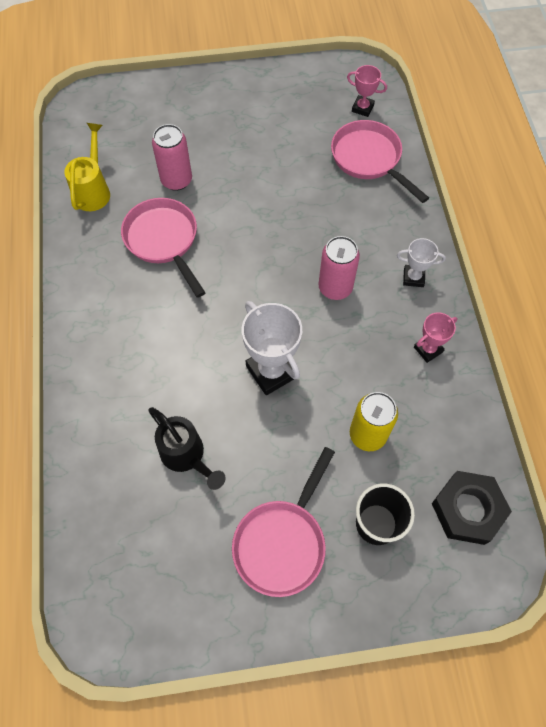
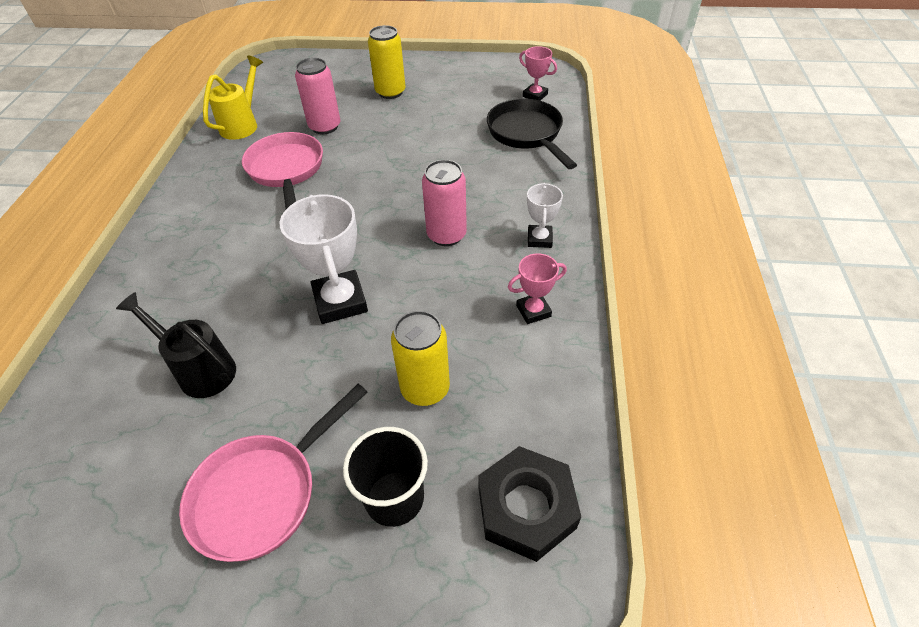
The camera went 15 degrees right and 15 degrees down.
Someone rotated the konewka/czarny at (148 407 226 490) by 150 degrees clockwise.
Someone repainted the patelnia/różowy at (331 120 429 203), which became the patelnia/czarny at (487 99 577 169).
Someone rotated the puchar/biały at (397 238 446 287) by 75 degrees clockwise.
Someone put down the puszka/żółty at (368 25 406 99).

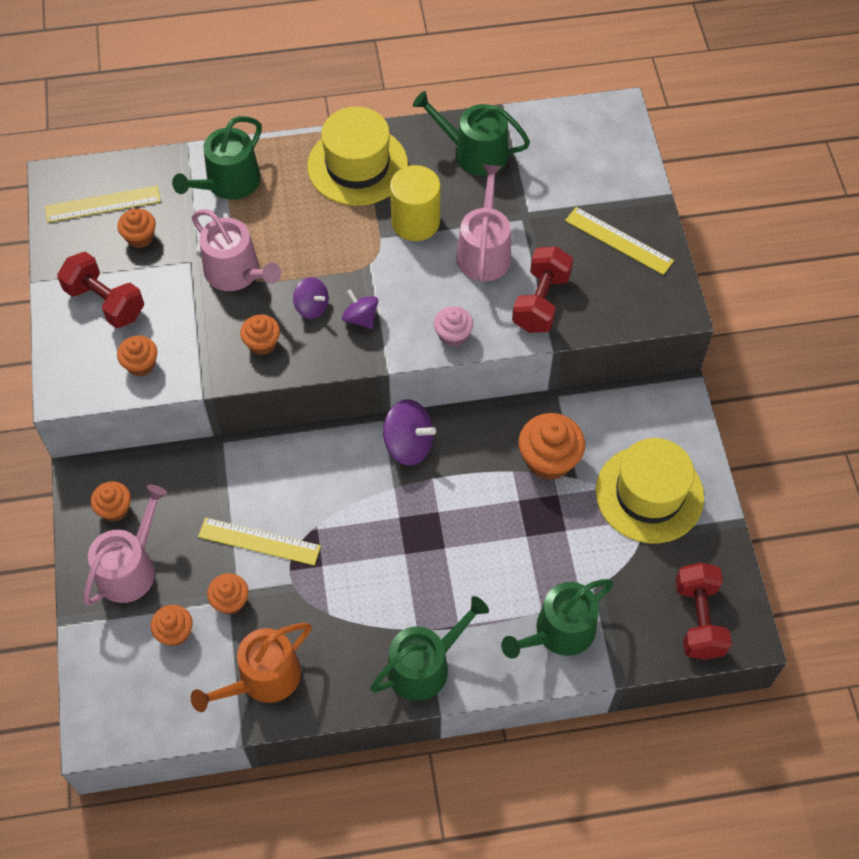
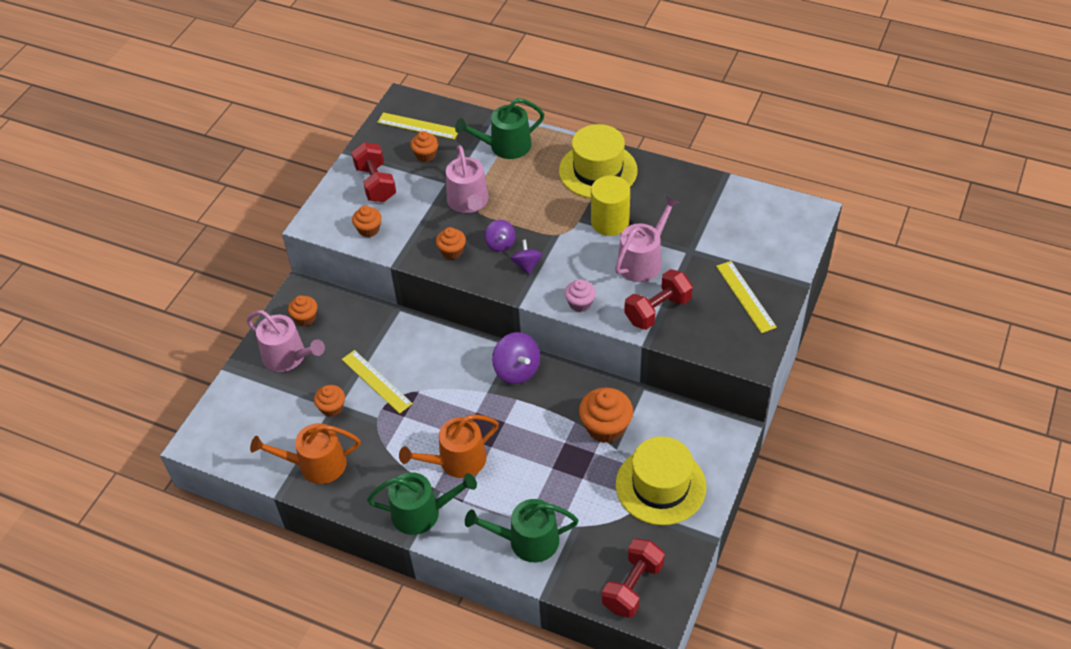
The camera went 35 degrees right and 10 degrees down.
Someone rotated the konewka/różowy at (83 485 167 606) by 60 degrees clockwise.
Someone took away the muffinka/pomarańczowy at (151 605 193 646).
Someone took away the konewka/zielony at (413 91 530 176).
Someone put down the konewka/pomarańczowy at (399 414 499 478).

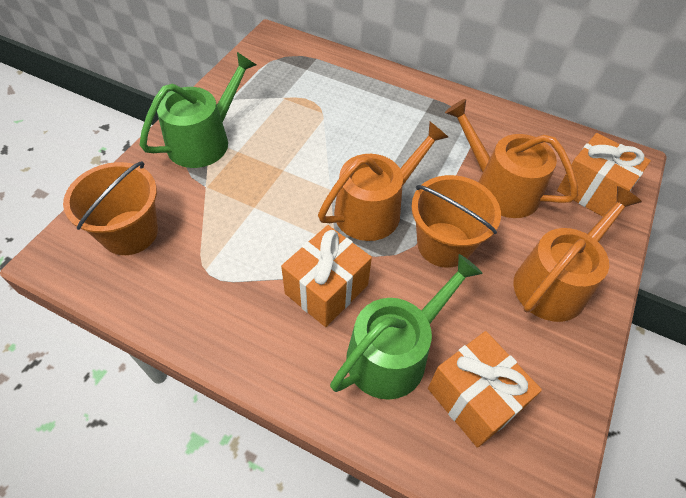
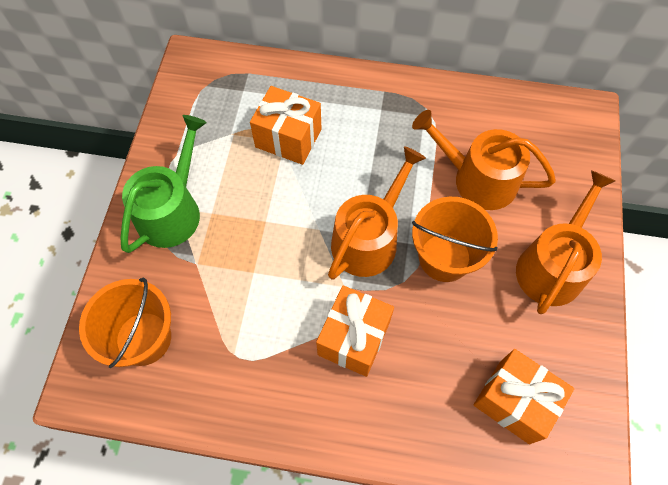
The camera went 15 degrees left and 10 degrees up.
Someone took away the konewka/zielony at (330 254 483 400).
Someone carried the prezent/pomarańczowy from (557 133 651 217) to (250 86 322 165).

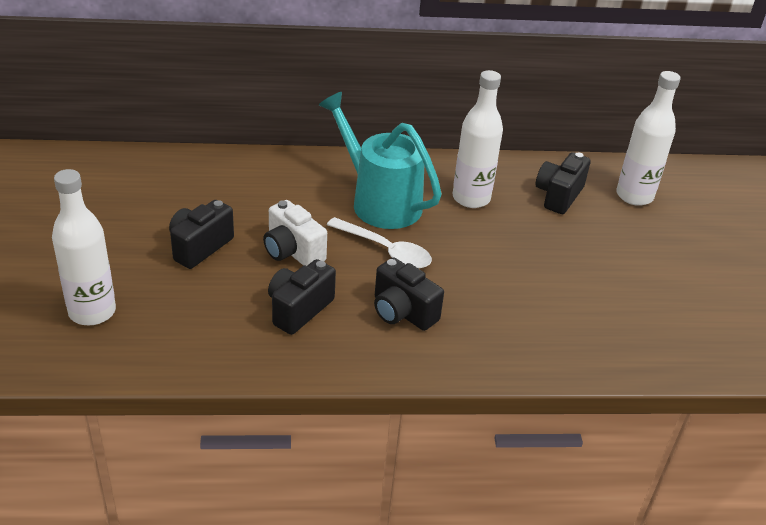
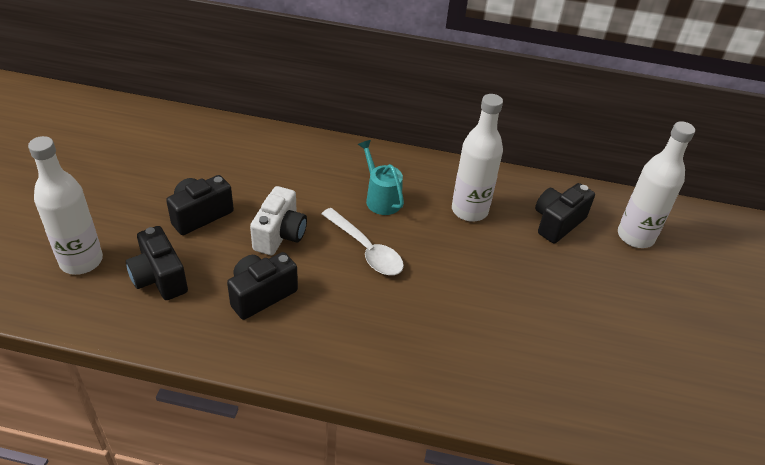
The camera went 15 degrees right and 5 degrees up.
Someone rotated the aparat fotograficzny/biały at (263 200 327 266) by 135 degrees counterclockwise.
Someone scaled the konewka/turkusowy at (319 92 442 229) by 0.55.
Someone carried the aparat fotograficzny/czarny from (374 257 444 331) to (126 226 188 300).

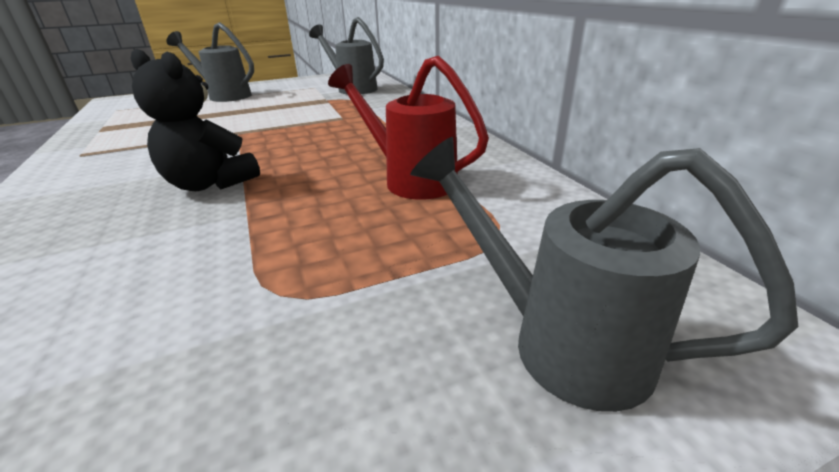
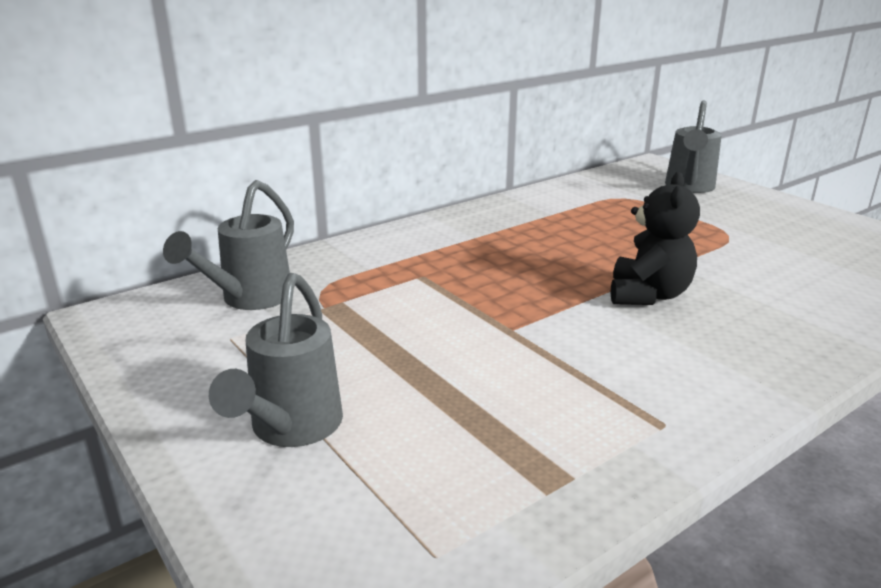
The camera went 105 degrees left and 5 degrees down.
Someone took away the konewka/czerwony at (328 56 489 200).

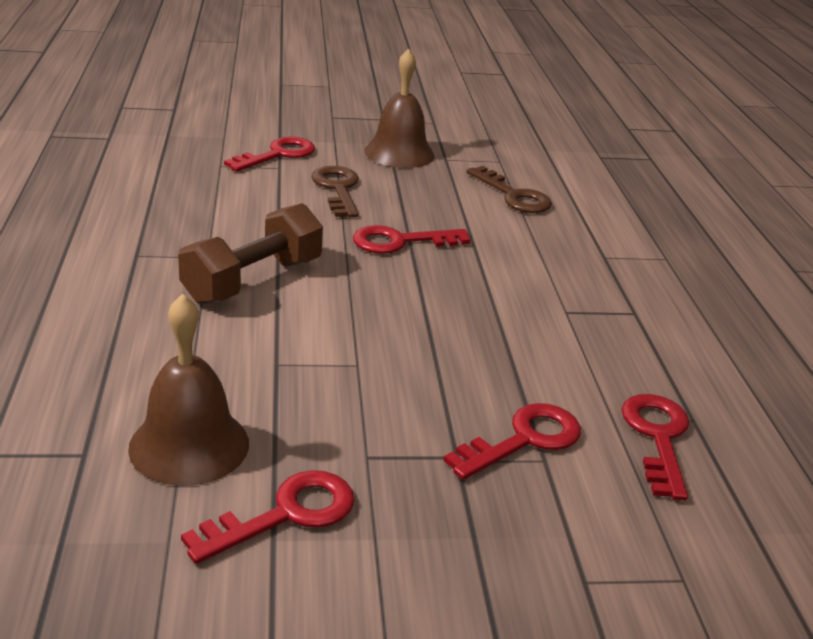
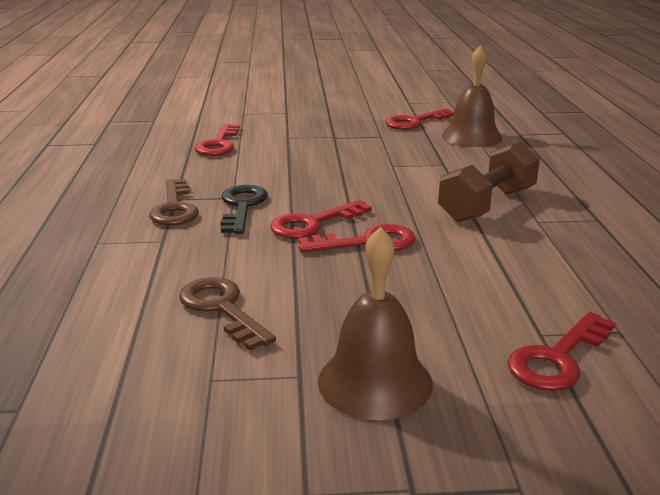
The camera went 175 degrees left and 5 degrees down.
Someone carried the klucz/brązowy from (311 166 359 217) to (149 179 199 225).
Someone carried the klucz/czerwony from (443 403 581 480) to (270 200 372 239).
Someone put down the klucz/czarny at (220 185 268 234).

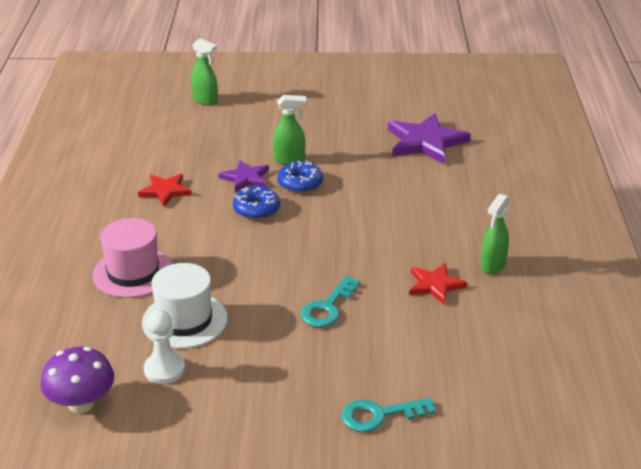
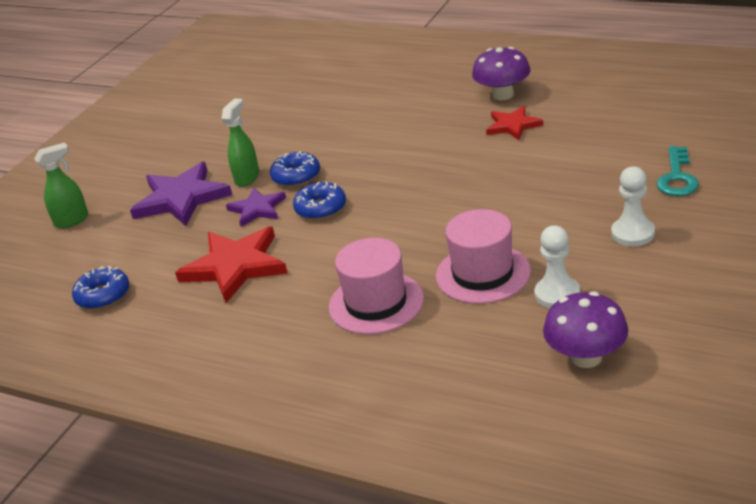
The camera went 60 degrees left and 0 degrees up.
Someone scaled the gwiazda/czerwony at (138 174 192 207) by 1.71.
Someone repainted the kapelusz/biały at (142 263 228 349), which became the kapelusz/różowy at (436 209 531 304).
Someone took away the klucz/turkusowy at (301 276 360 327).
Someone carried the gwiazda/fioletowy from (388 113 471 165) to (130 162 232 226).
Someone swapped the spryskiwacz/zielony at (480 194 510 274) for the grzyb/fioletowy at (472 47 530 100).
Someone put down the donut/niebieski at (72 266 129 310).
Someone put down the pionek/biały at (611 166 655 246).

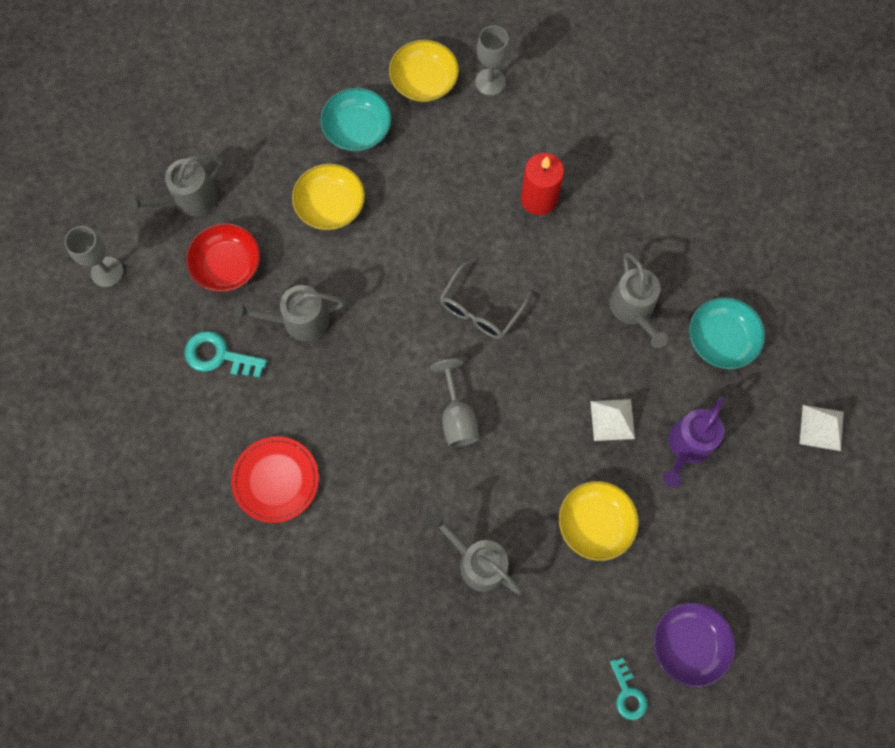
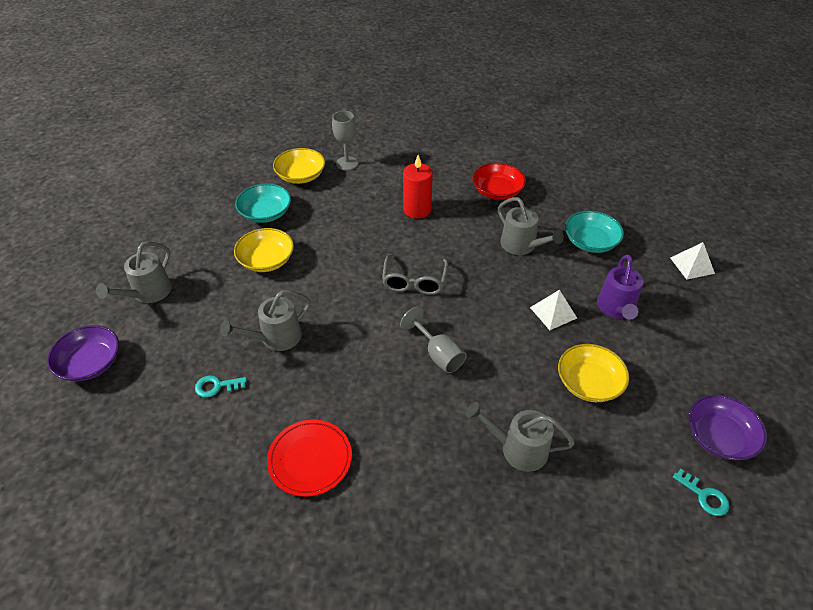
The camera went 25 degrees left and 25 degrees down.
Someone swapped the kielich/szary at (64 226 124 287) for the miska/fioletowy at (47 325 119 381).
Someone scaled the klucz/turkusowy at (185 331 267 378) by 0.66.
Someone carried the miska/czerwony from (186 223 260 292) to (472 163 526 200).

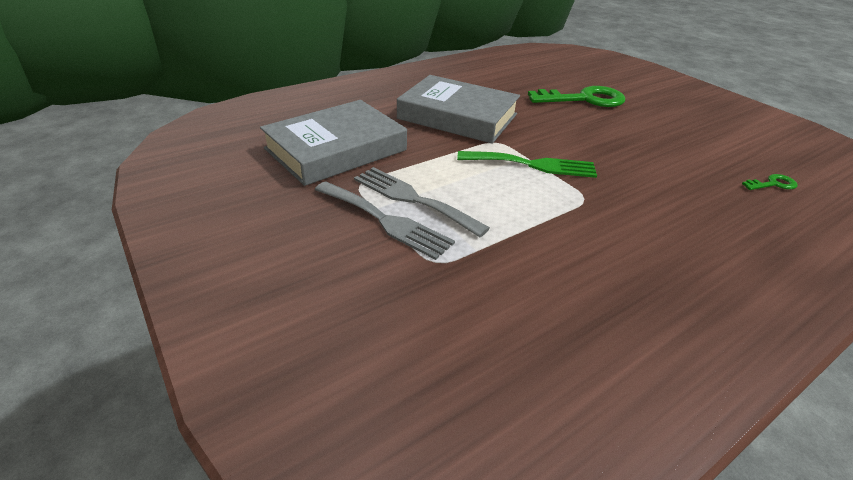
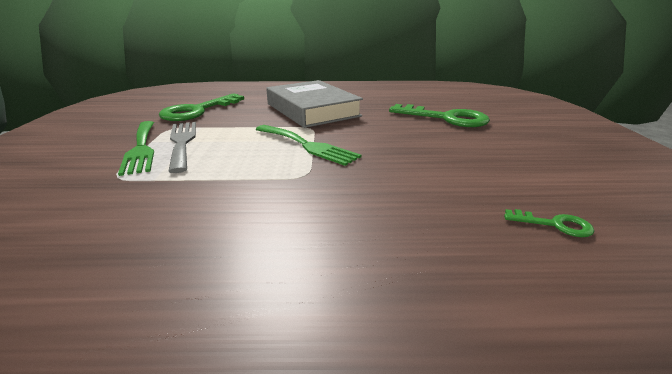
The camera went 35 degrees right and 10 degrees down.
Someone swapped the książka/szary at (260 100 407 186) for the klucz/zielony at (159 93 244 121).
Someone repainted the widelec/szary at (315 182 455 260), which became the widelec/zielony at (118 121 154 176).

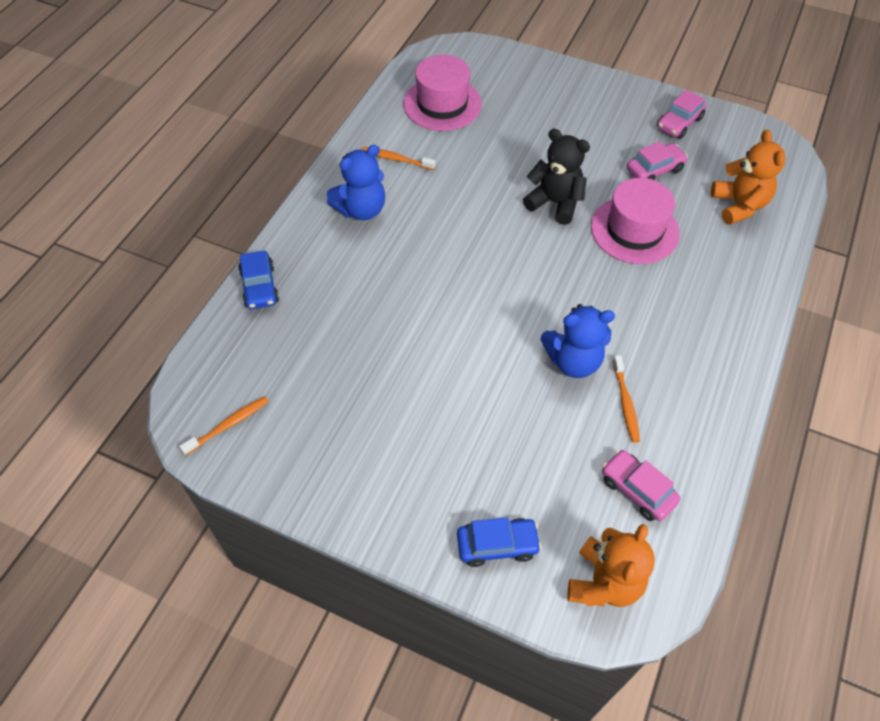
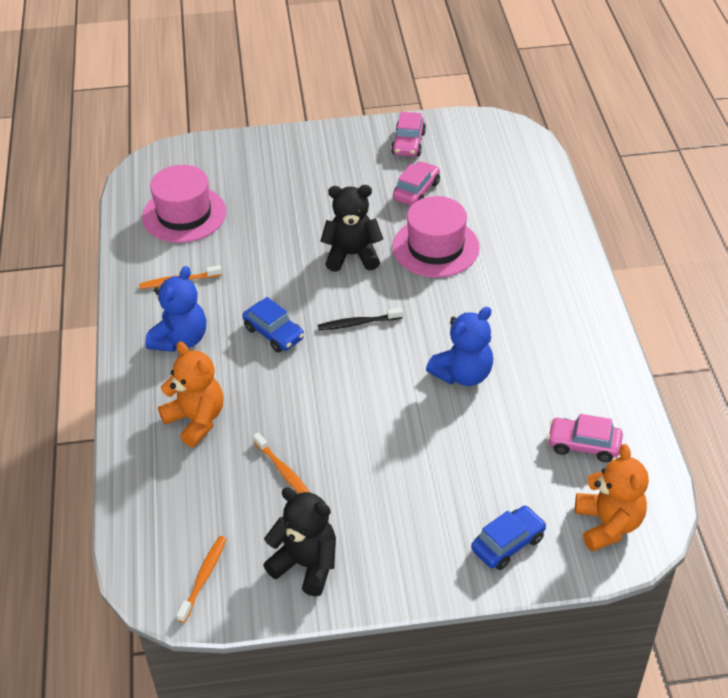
The camera went 30 degrees left and 10 degrees down.
Someone carried the samochód/niebieski from (238 251 279 309) to (243 297 304 353).
Someone carried the szczoteczka do zębów/pomarańczowy from (613 355 640 443) to (253 432 309 494).
Someone carried the miś/pomarańczowy from (711 130 785 225) to (158 342 223 447).
Someone put down the miś/czarny at (263 488 336 596).
Someone put down the szczoteczka do zębów/czarny at (318 308 403 330).

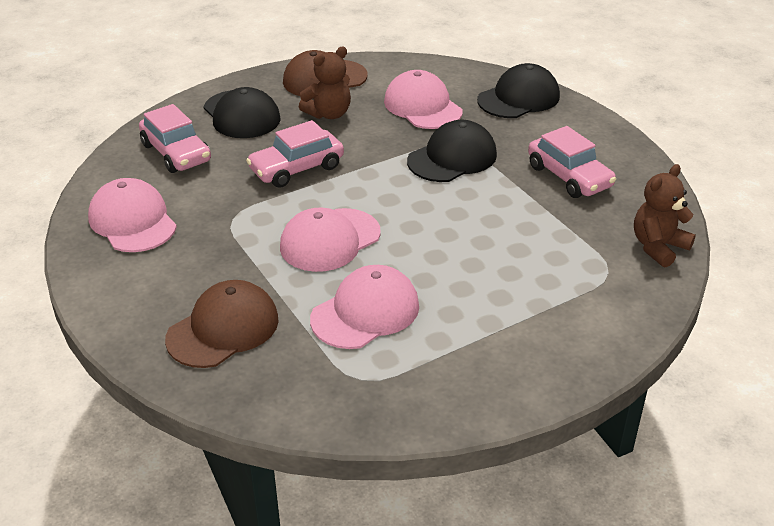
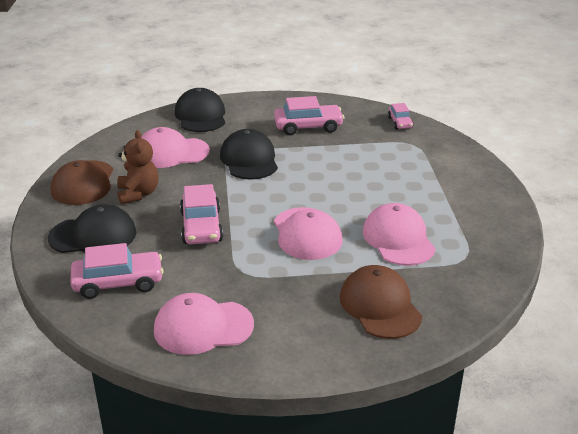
The camera went 65 degrees left and 5 degrees down.
Someone swapped the miś/brązowy at (634 164 696 267) for the samochód/różowy at (388 103 413 129).

